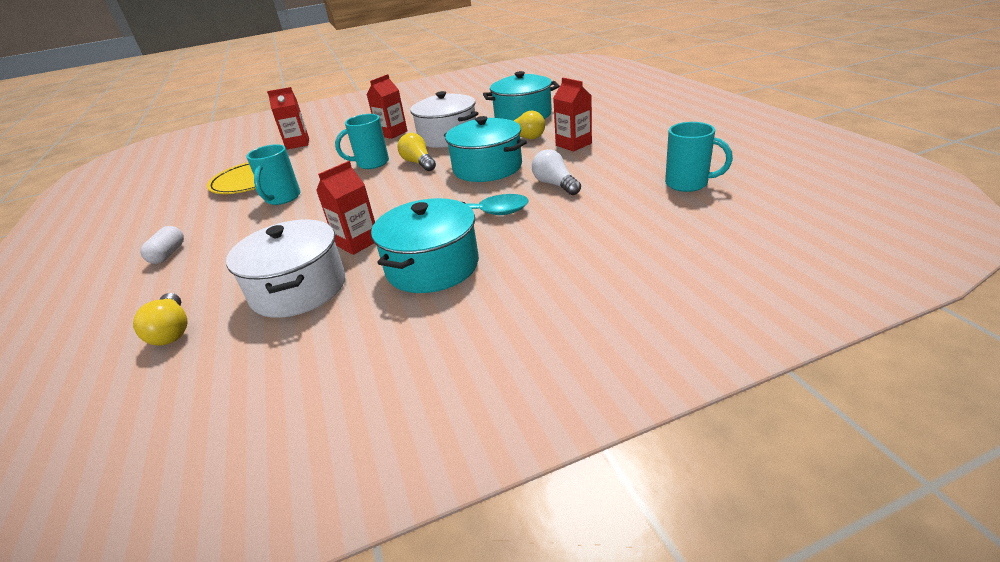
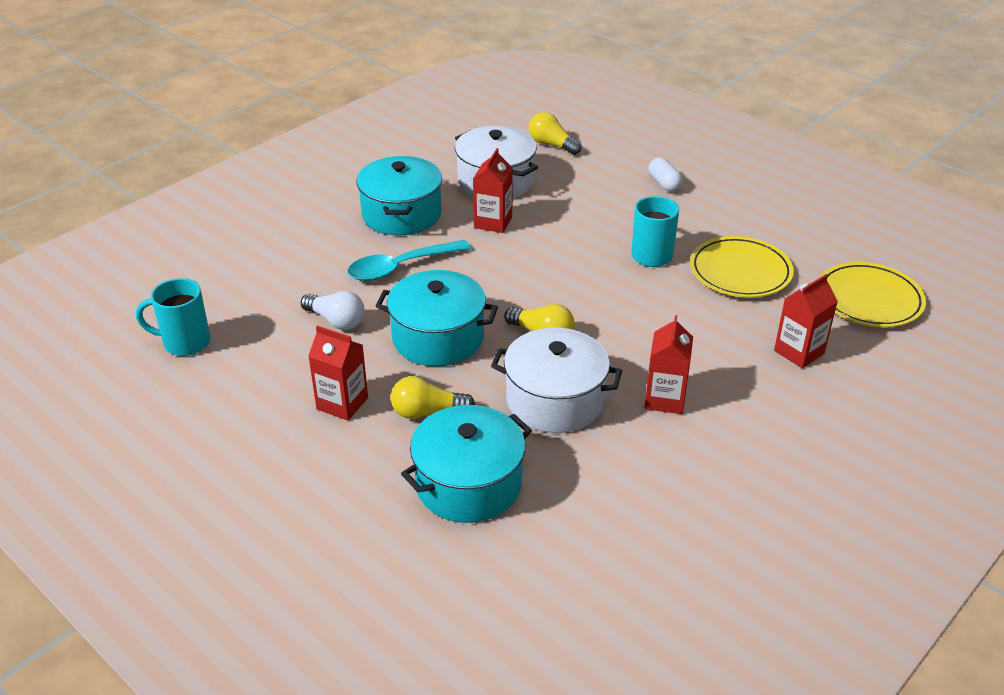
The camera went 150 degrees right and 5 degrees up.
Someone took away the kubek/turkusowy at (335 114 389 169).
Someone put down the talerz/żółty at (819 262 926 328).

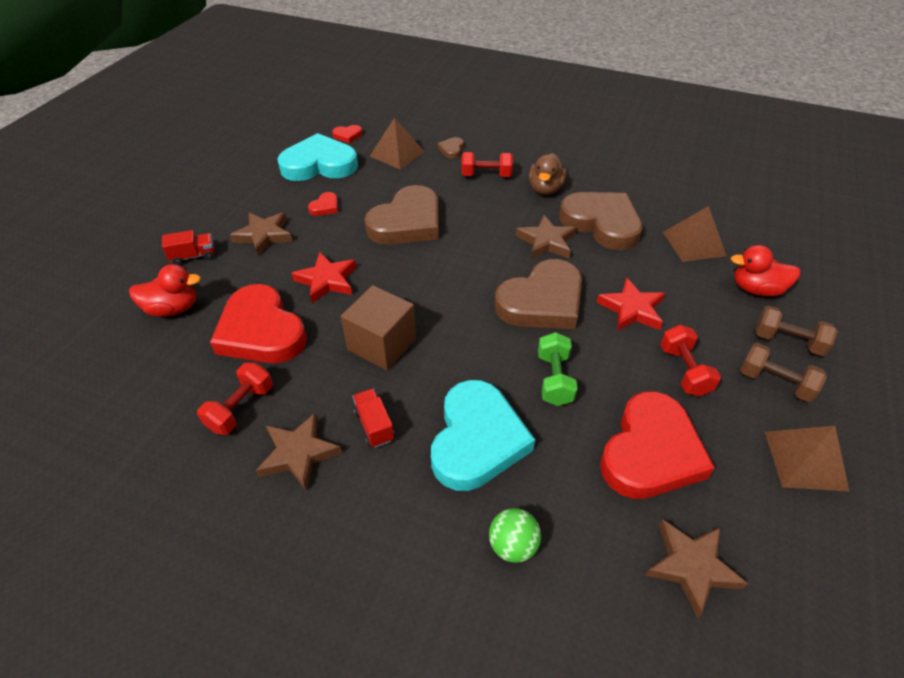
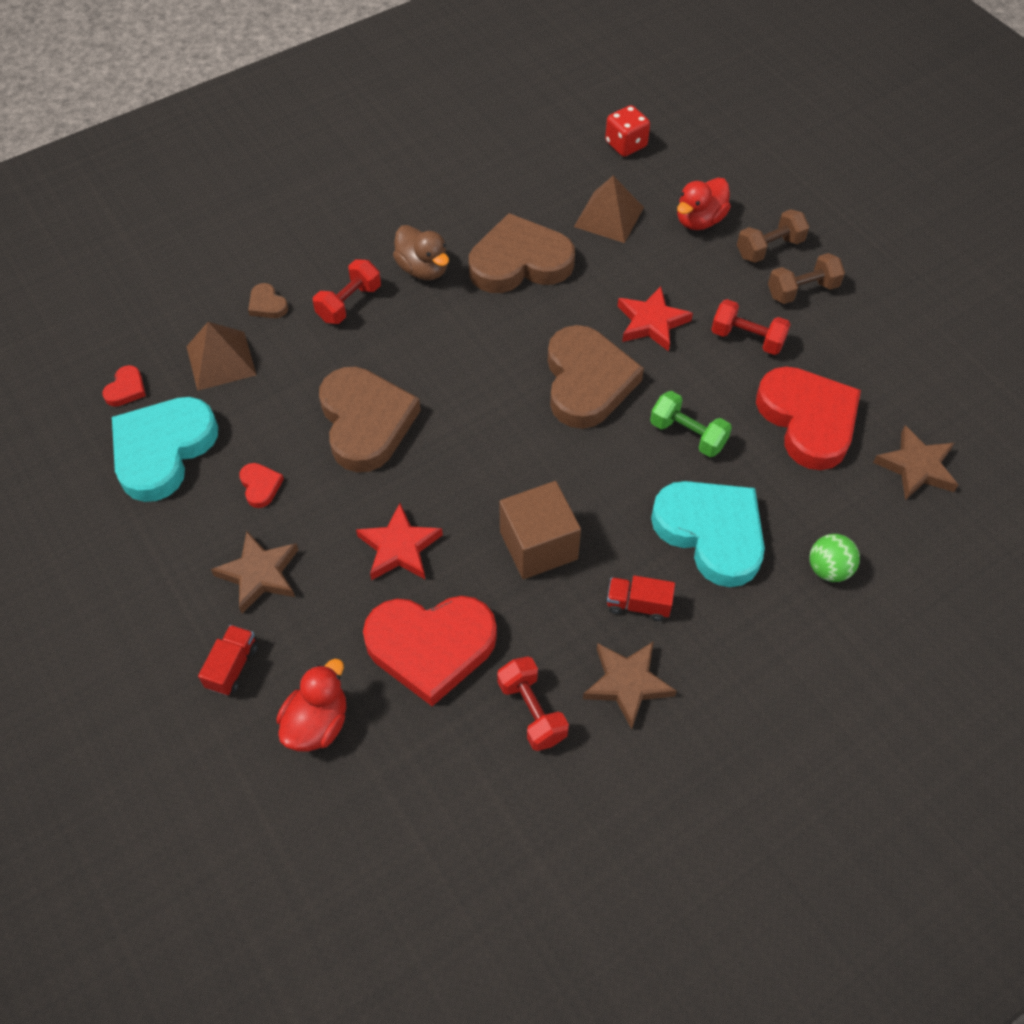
The camera went 55 degrees left and 10 degrees up.
Someone took away the gwiazda/brązowy at (516 215 577 259).
Someone took away the piramida/brązowy at (765 426 849 491).
Someone put down the kostka do gry/czerwony at (605 105 650 157).

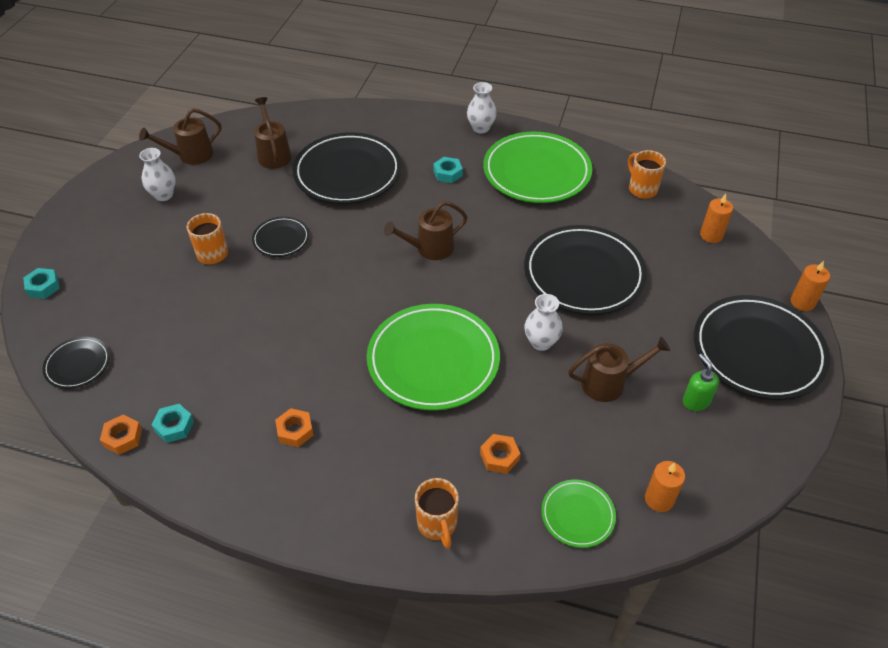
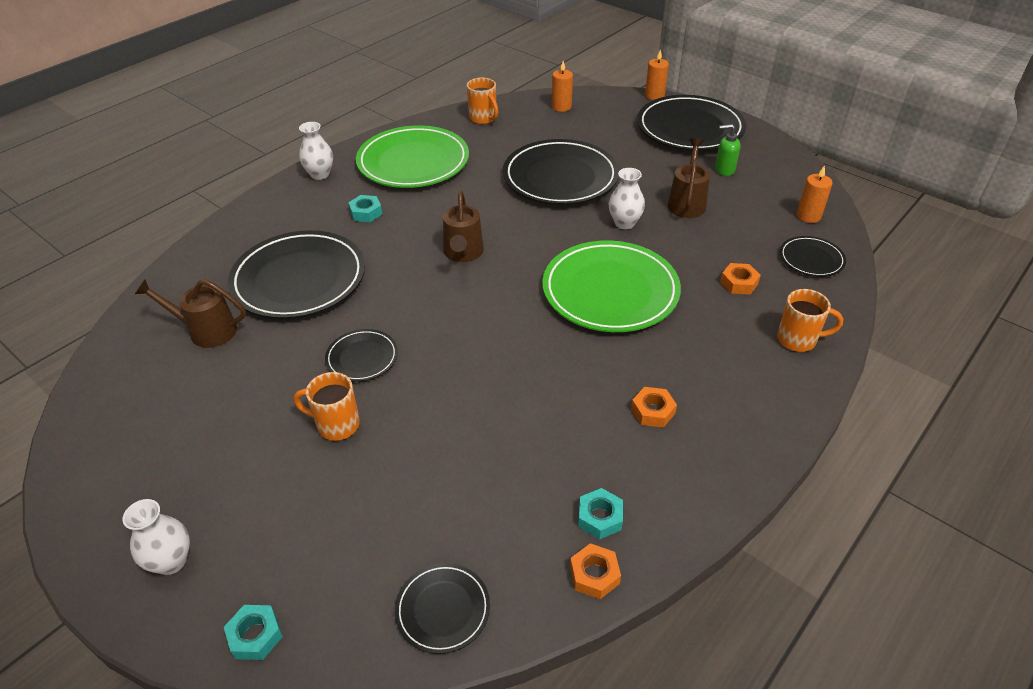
The camera went 65 degrees left and 5 degrees down.
Someone took away the konewka/brązowy at (139 108 221 165).
Someone carried the wazon/biały from (139 148 176 201) to (123 499 190 575).
Someone repainted the talerz/zielony at (541 480 616 548), which became the talerz/czarny at (780 236 846 277).
Someone rotated the kubek/pomarańczowy at (628 150 666 199) by 120 degrees counterclockwise.

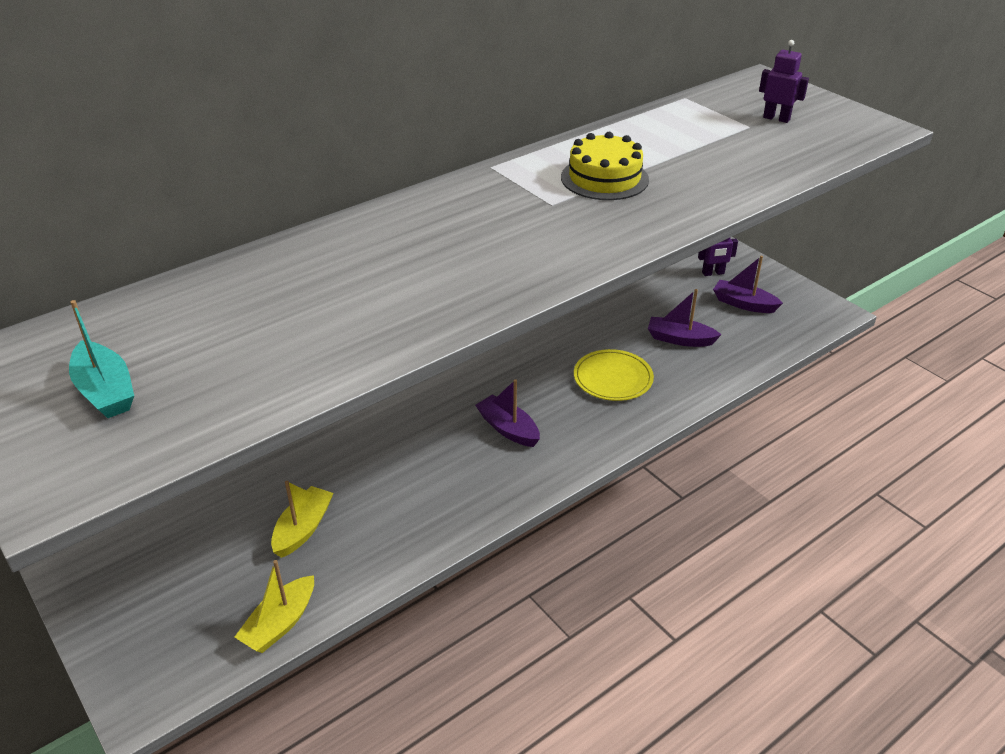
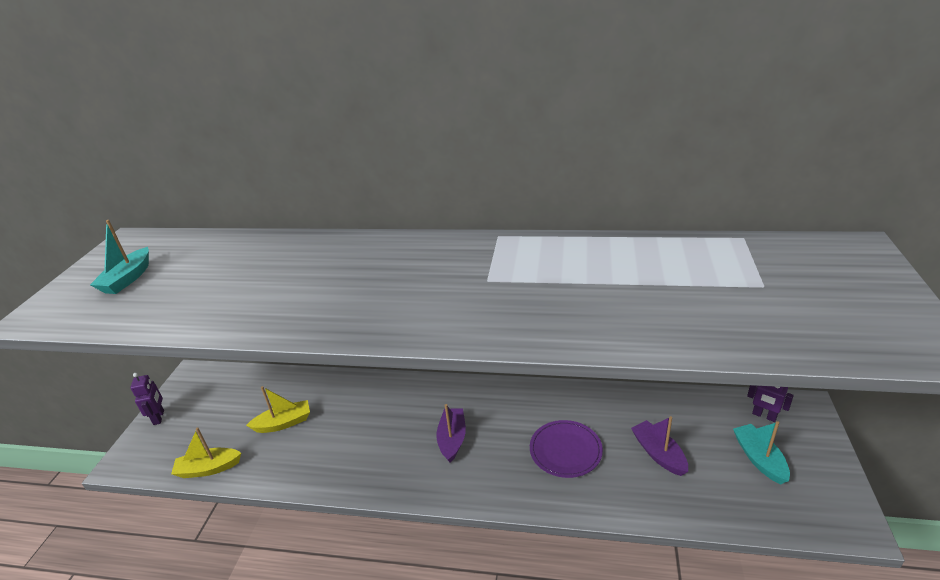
The camera went 50 degrees right and 5 degrees down.
Someone took away the tort/żółty at (561 132 649 200).
Someone repainted the talerz/żółty at (574 349 654 401), which became the talerz/fioletowy at (530 420 603 478).
Someone repainted the łódka/fioletowy at (713 256 783 313), which became the łódka/turkusowy at (733 421 790 484).
Someone carried the robot/fioletowy from (759 40 809 123) to (130 373 164 425).

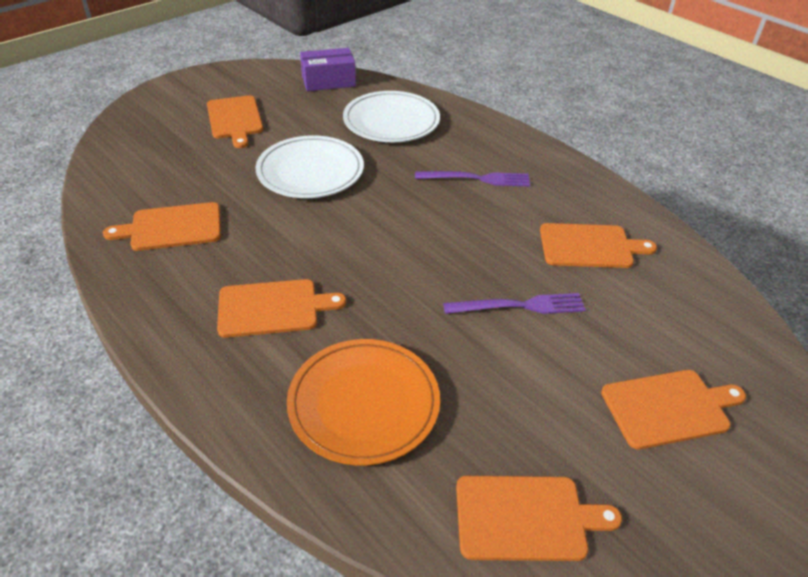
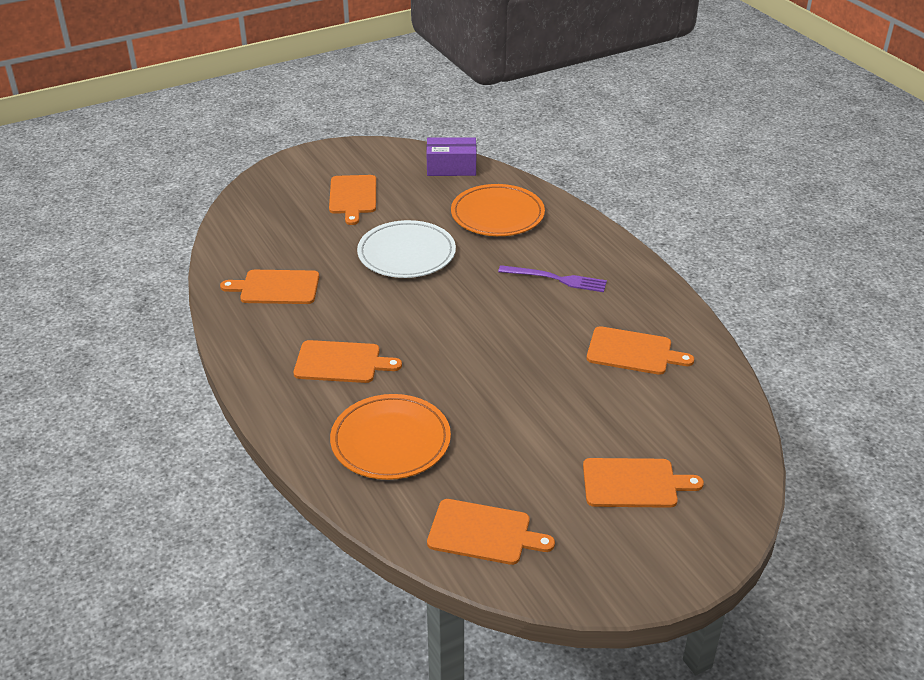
The camera went 15 degrees right and 5 degrees down.
Someone repainted the talerz/biały at (343 91 440 142), which became the talerz/pomarańczowy at (451 184 545 236).
Someone took away the widelec/fioletowy at (443 293 586 314).

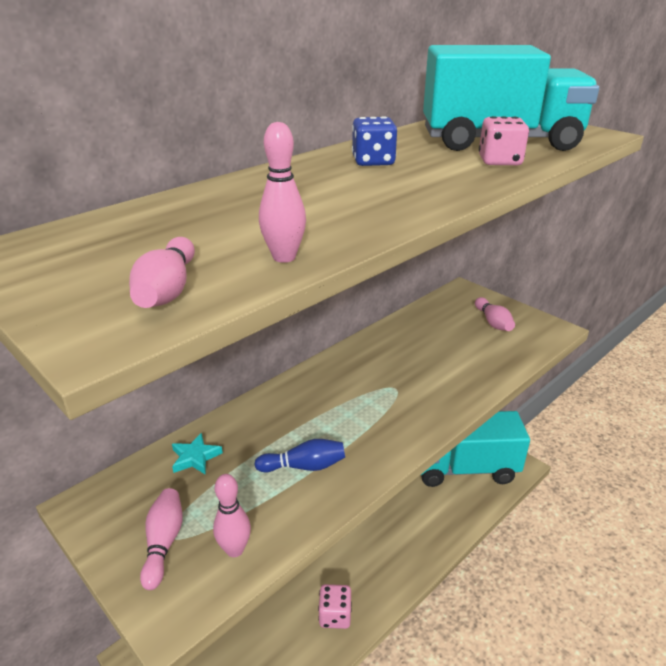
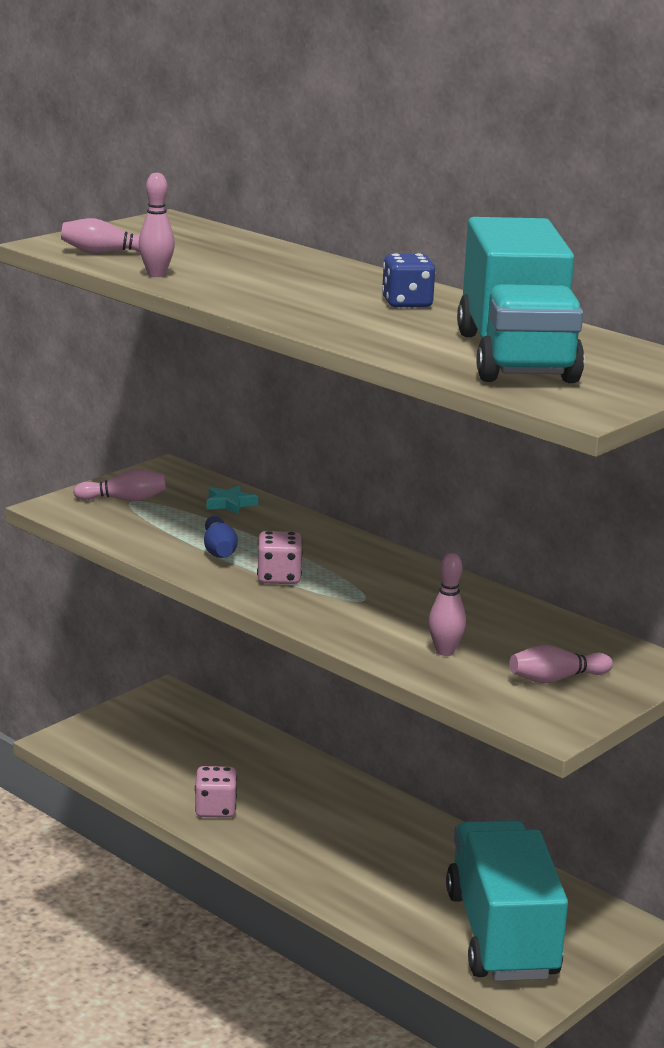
The camera went 85 degrees right and 10 degrees down.
Someone carried the kręgiel/różowy from (213 474 251 557) to (429 553 466 656).
Someone carried the kostka do gry/różowy from (479 116 529 165) to (257 531 303 584).

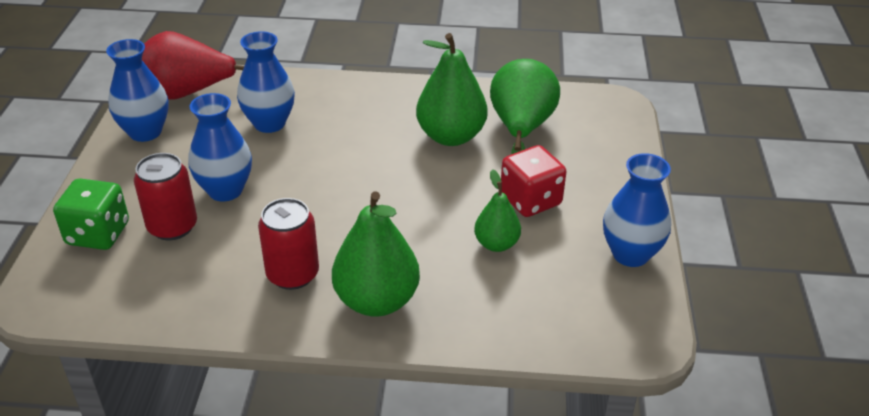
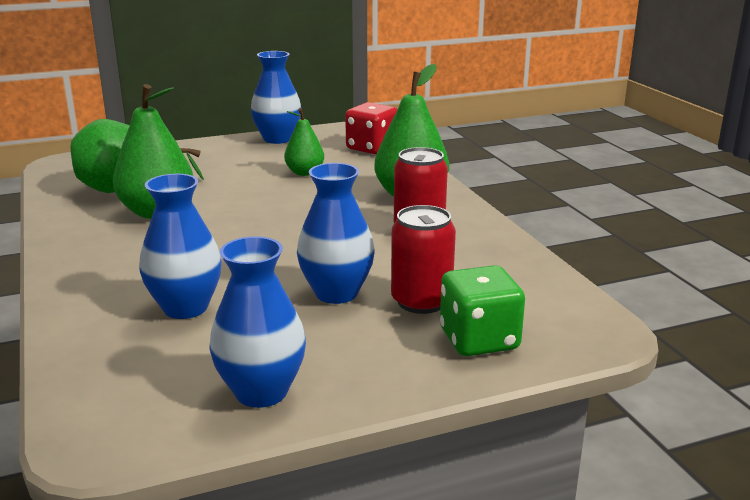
The camera went 115 degrees left and 15 degrees down.
Someone took away the gruszka/czerwony at (142 31 244 100).
Someone carried the kostka do gry/czerwony from (501 145 567 217) to (345 102 398 154).

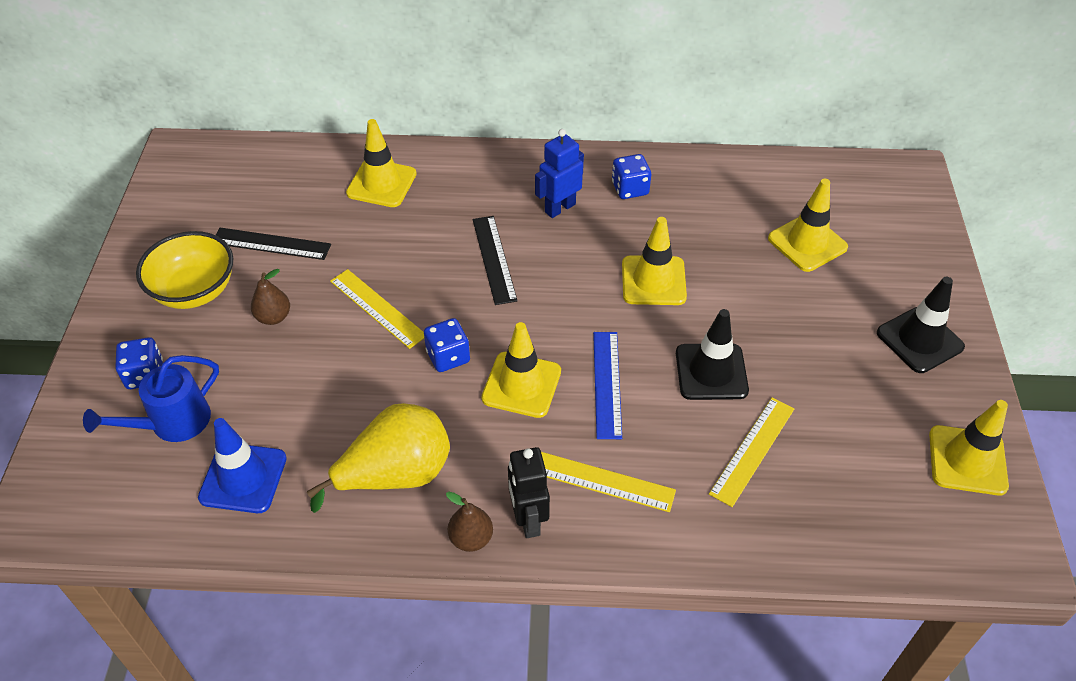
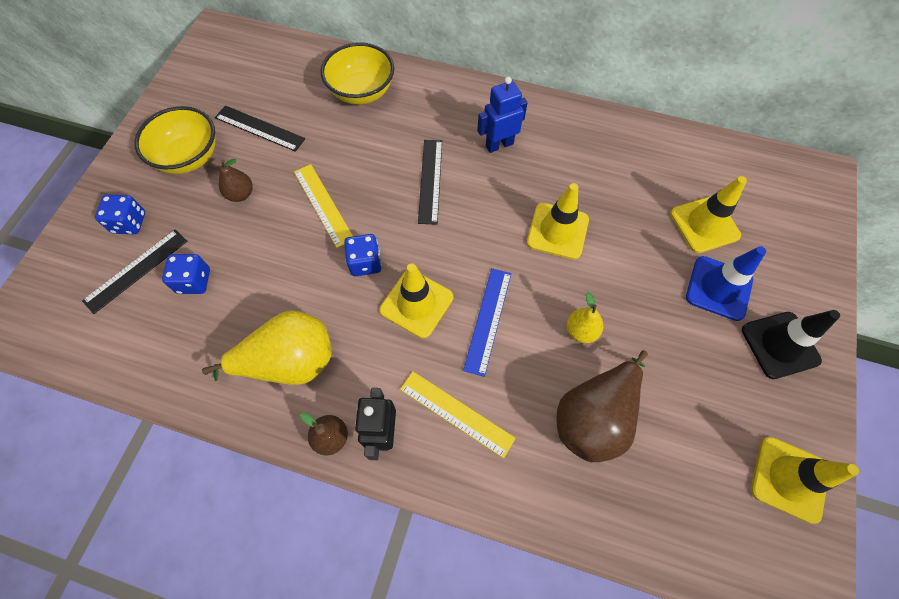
The camera went 15 degrees right and 15 degrees up.
Someone swapped the konewka/niebieski at (83 355 219 442) for the linijka/czarny at (82 229 187 314).
Someone carried the pachołek/niebieski from (198 418 287 513) to (686 246 766 321).
Someone swapped the pachołek/żółty at (346 119 417 207) for the miska/żółty at (321 42 394 105).
Someone carried the kostka do gry/niebieski from (612 154 651 199) to (162 254 210 294).
Someone swapped the pachołek/czarny at (676 309 749 400) for the gruszka/żółty at (566 292 603 343).
Someone swapped the linijka/żółty at (709 397 794 507) for the gruszka/brązowy at (556 350 648 462).

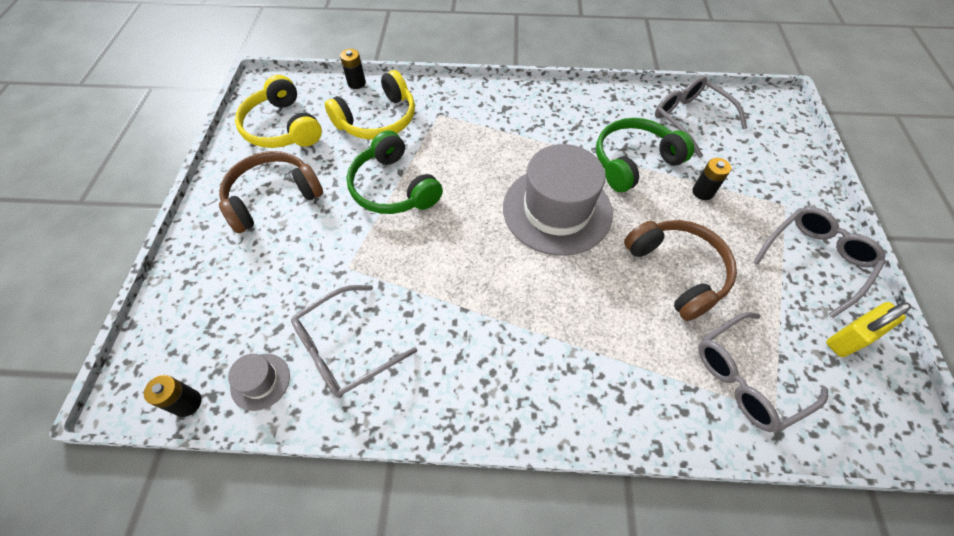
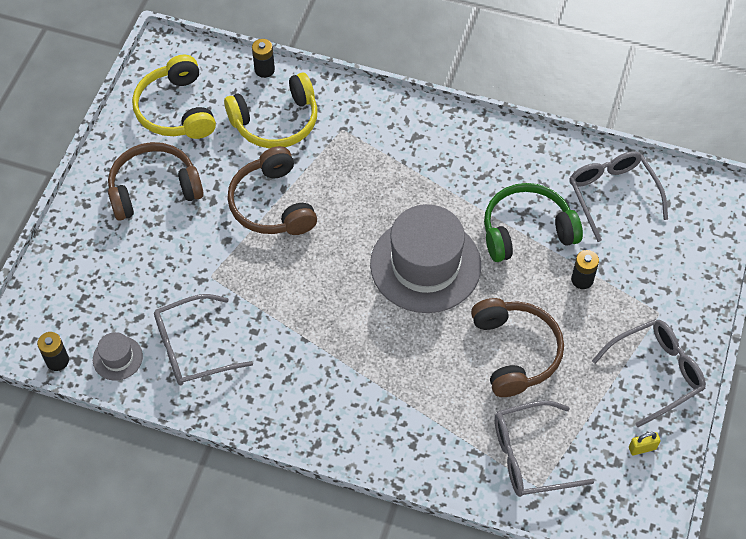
The camera went 15 degrees right and 0 degrees up.
Someone repainted the słuchawki/zielony at (347 130 443 214), which became the słuchawki/brązowy at (227 146 317 235).
Someone scaled the kłódka/żółty at (826 302 911 357) by 0.55.

